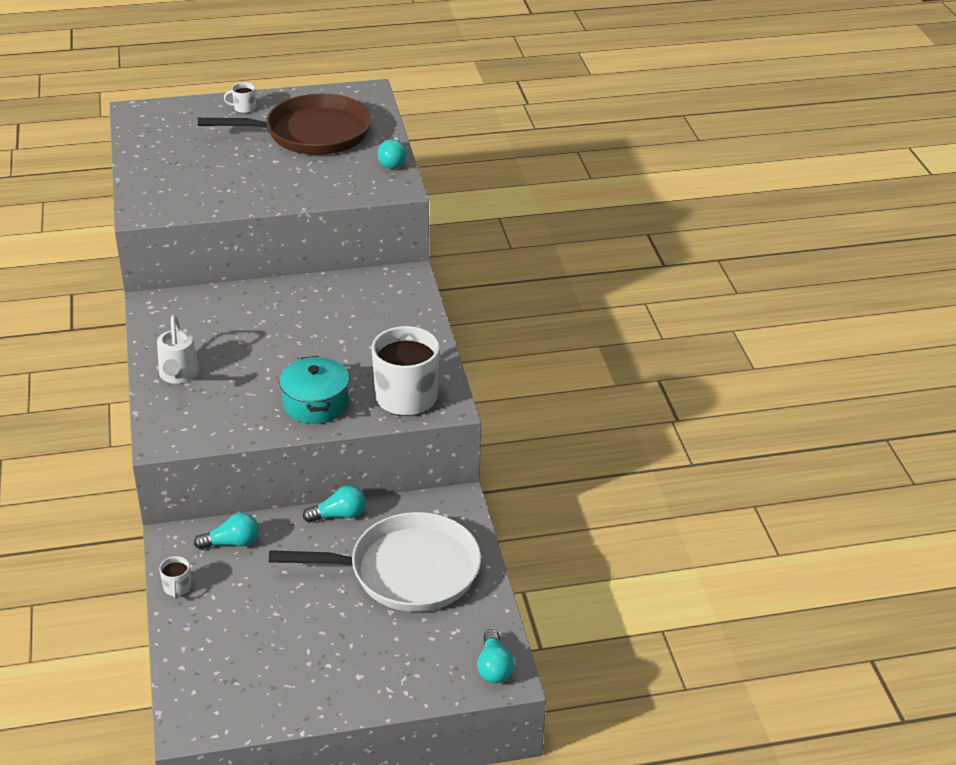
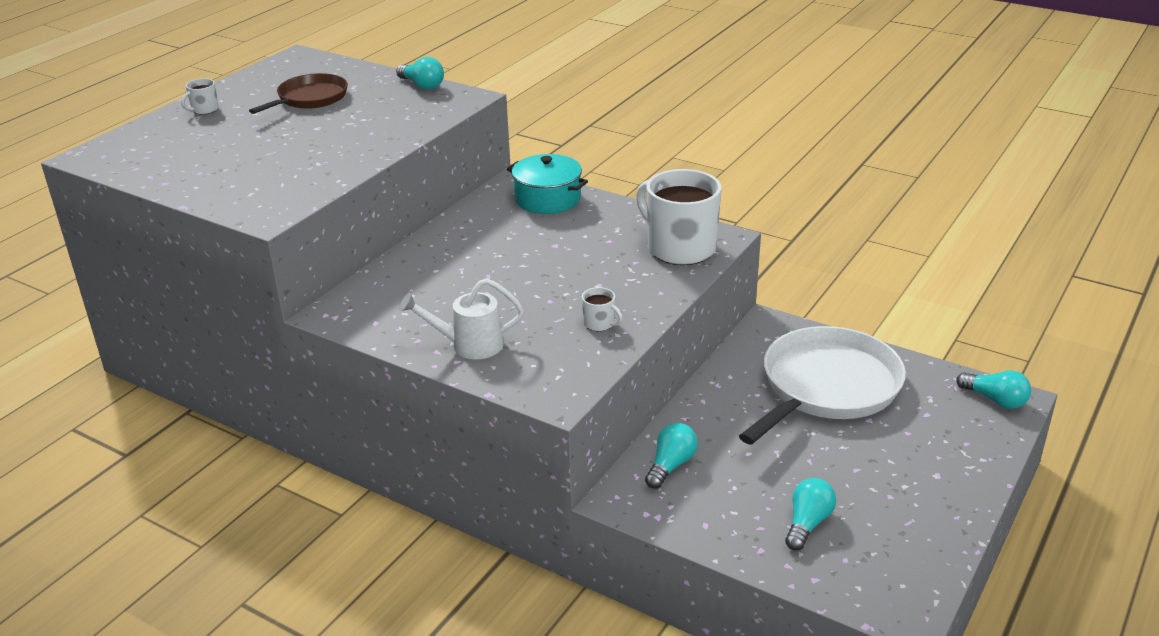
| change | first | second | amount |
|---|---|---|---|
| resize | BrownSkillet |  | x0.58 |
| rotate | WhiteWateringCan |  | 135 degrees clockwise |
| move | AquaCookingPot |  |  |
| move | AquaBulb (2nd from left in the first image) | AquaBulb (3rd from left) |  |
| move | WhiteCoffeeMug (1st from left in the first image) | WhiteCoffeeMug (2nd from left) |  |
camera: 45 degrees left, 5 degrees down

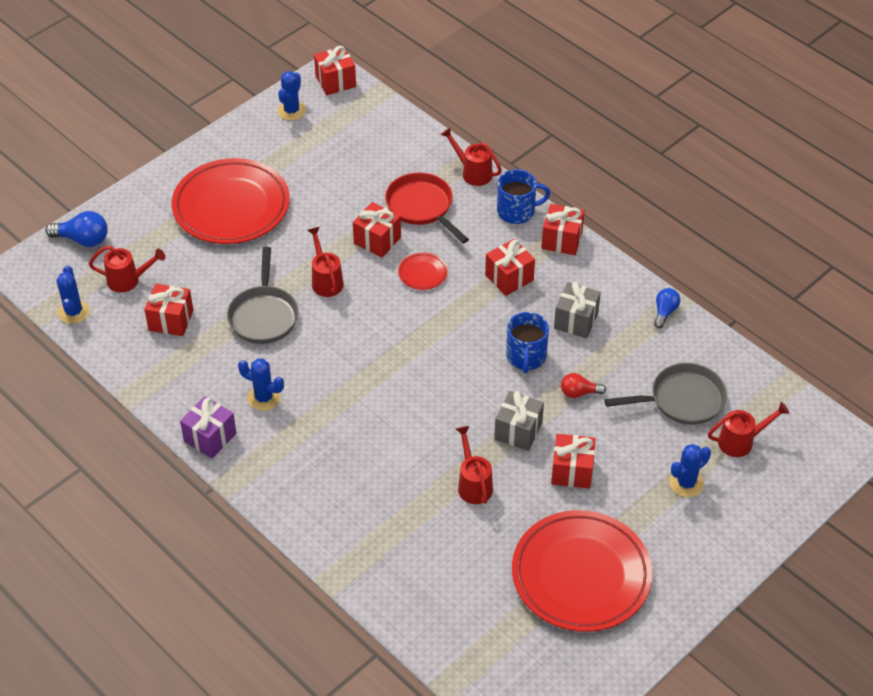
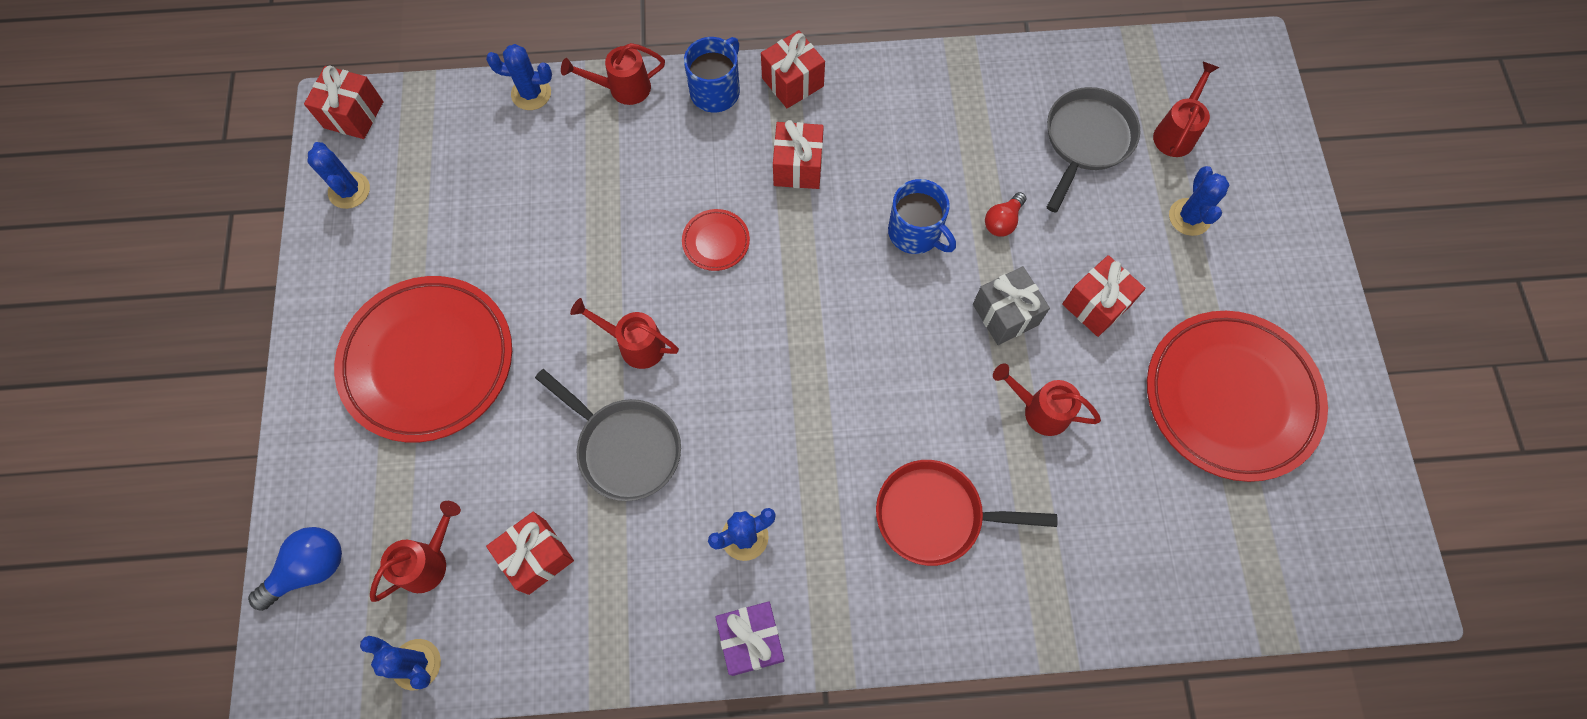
| change | first | second | amount |
|---|---|---|---|
| move | CrimsonSkillet |  |  |
| delete | CrimsonGift (3rd from left) |  |  |
| delete | GreyGift (2nd from left) |  |  |
| delete | RoyalBlueBulb (2nd from left) |  |  |
| insert |  | RoyalBluePricklyPlant (3rd from left) |  |
camera: 50 degrees left, 20 degrees up

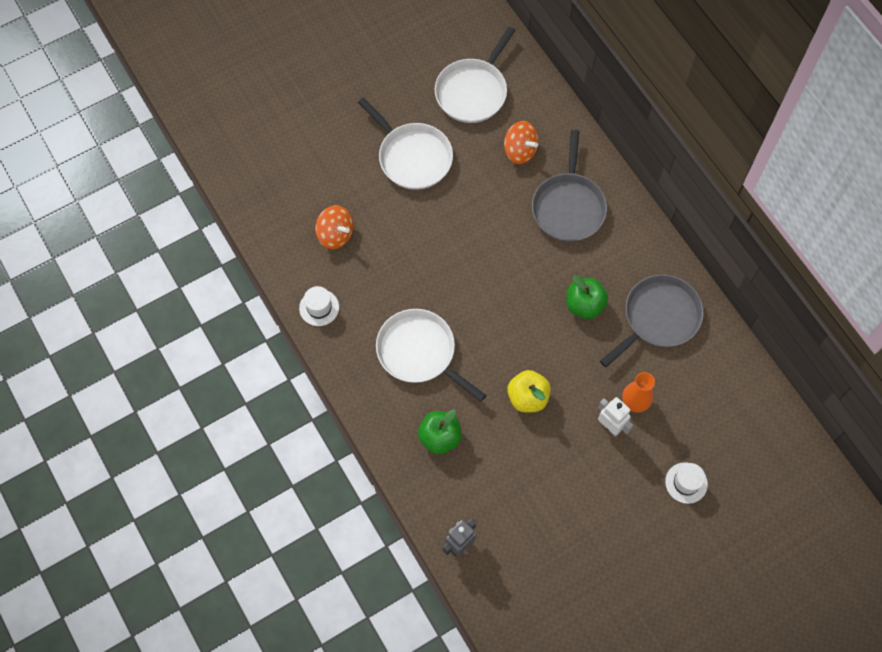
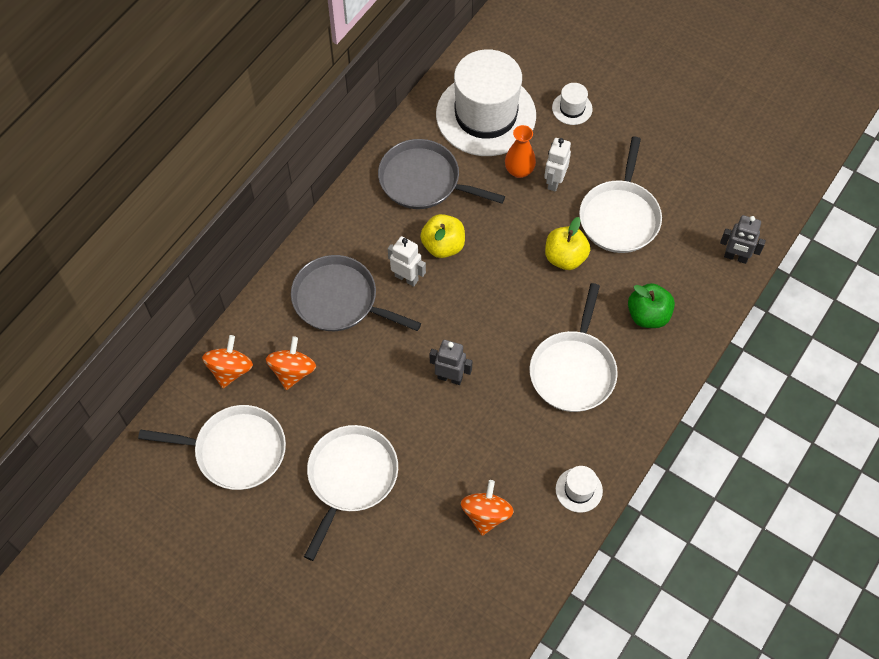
| change | first | second | amount |
|---|---|---|---|
| rotate | GreySkillet (1st from left) |  | 135 degrees counterclockwise |
| recolor | LeafGreenAppleFruit (2nd from left) | GoldenAppleFruit (1st from left) |  |
| insert |  | WhiteTopHat (1st from left) |  |
| insert |  | WhiteSkillet (4th from left) |  |
| insert |  | WhiteRobotFigure (1st from left) |  |
| insert |  | OrangeColouredToyTop (1st from left) |  |
| insert |  | GreyRobotFigure (1st from left) |  |
camera: 115 degrees left, 5 degrees down

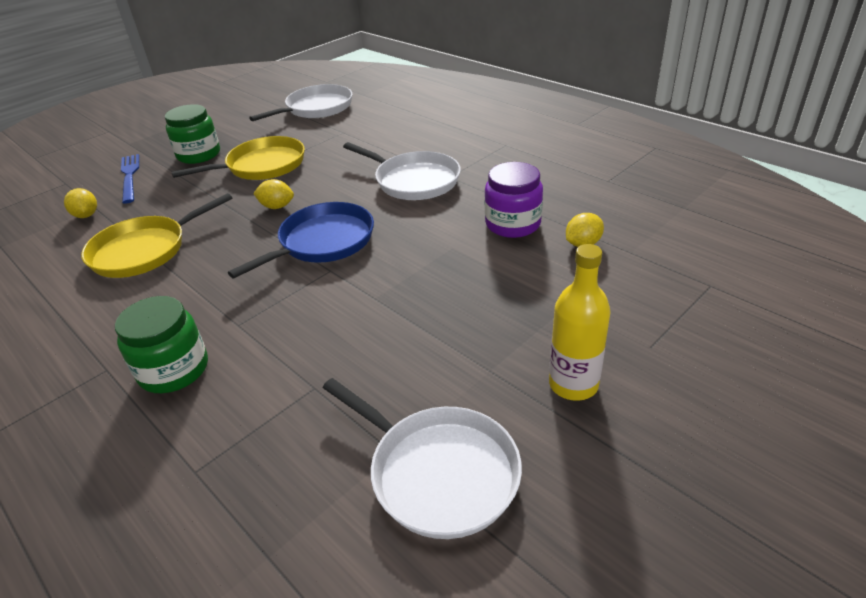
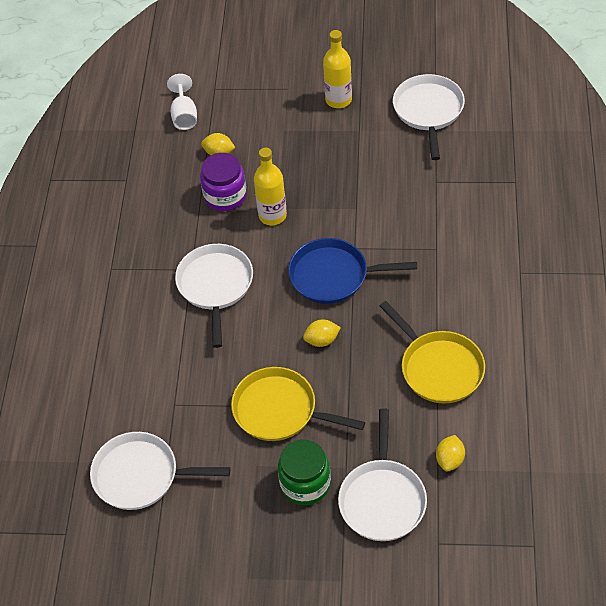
| change | first | second | amount |
|---|---|---|---|
| replace | RoyalBlueFork | WhiteSkillet (3rd from left) |  |
| rotate | GoldenToyLemon (2nd from left) |  | 75 degrees counterclockwise |
| rotate | GoldenSkillet (1st from left in the first image) | GoldenSkillet (2nd from left) | 45 degrees clockwise |
| delete | LeafGreenJamJar (1st from left) |  |  |
| insert |  | WhiteWineGlass |  |
| insert |  | GoldenDrinkBottle (1st from left) |  |
camera: 130 degrees left, 15 degrees up

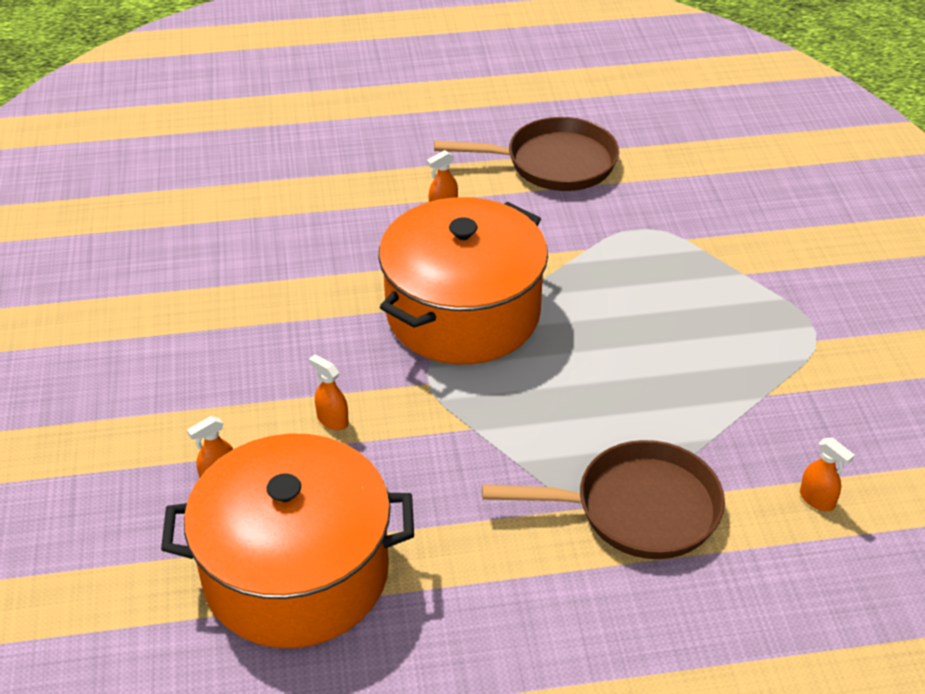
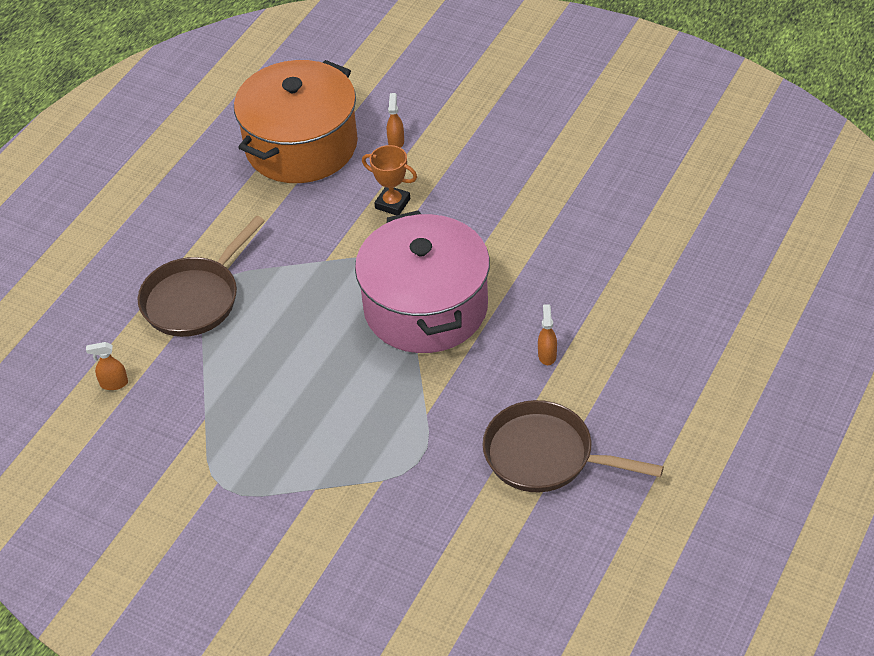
| change | first | second | amount |
|---|---|---|---|
| rotate | BrownSkillet (1st from left in the first image) | BrownSkillet (2nd from left) | 75 degrees clockwise |
| recolor | OrangeColouredCookingPot (2nd from left) | RosyCookingPot |  |
| replace | OrangeColouredSprayer (2nd from left) | OrangeColouredAwardCup |  |
camera: 130 degrees right, 5 degrees up

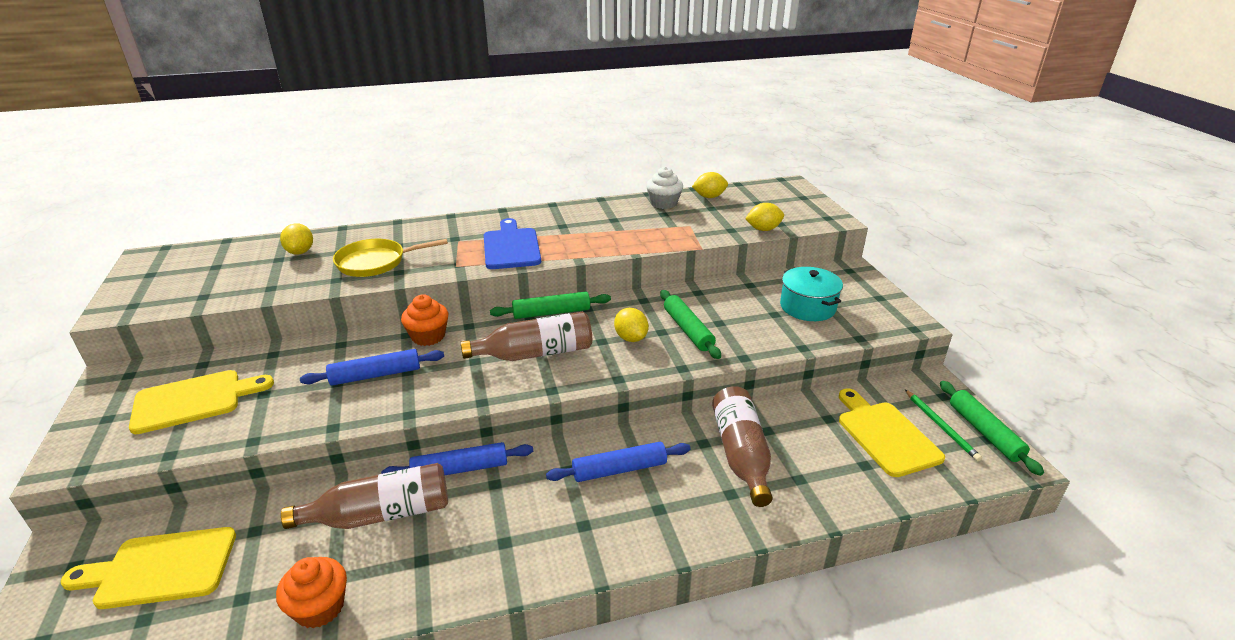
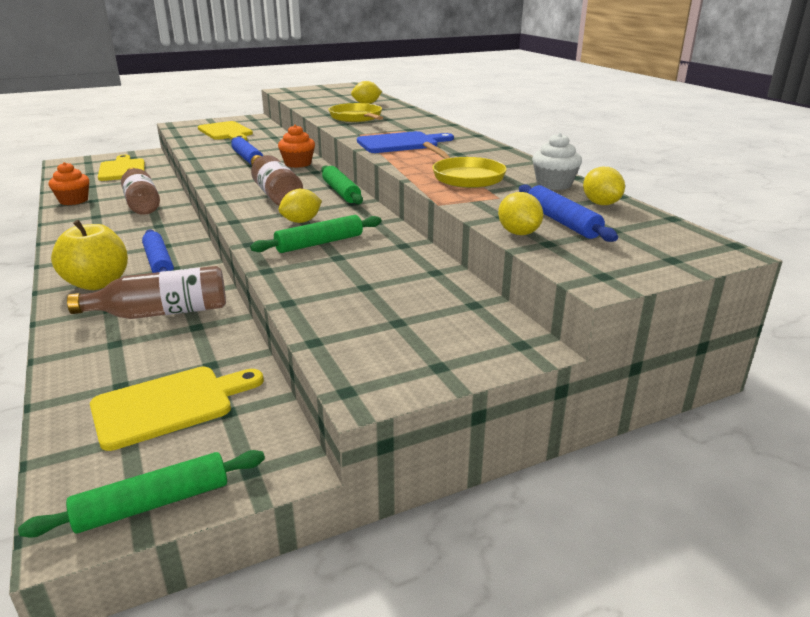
| change | first | second | amount |
|---|---|---|---|
| delete | AquaCookingPot |  |  |
| delete | LeafGreenLeadPencil |  |  |
| move | RoyalBluePastryRoller (2nd from left in the first image) | RoyalBluePastryRoller (3rd from left) |  |
| insert |  | GoldenSkillet (2nd from left) |  |
| insert |  | GoldenAppleFruit |  |
camera: 80 degrees right, 5 degrees down

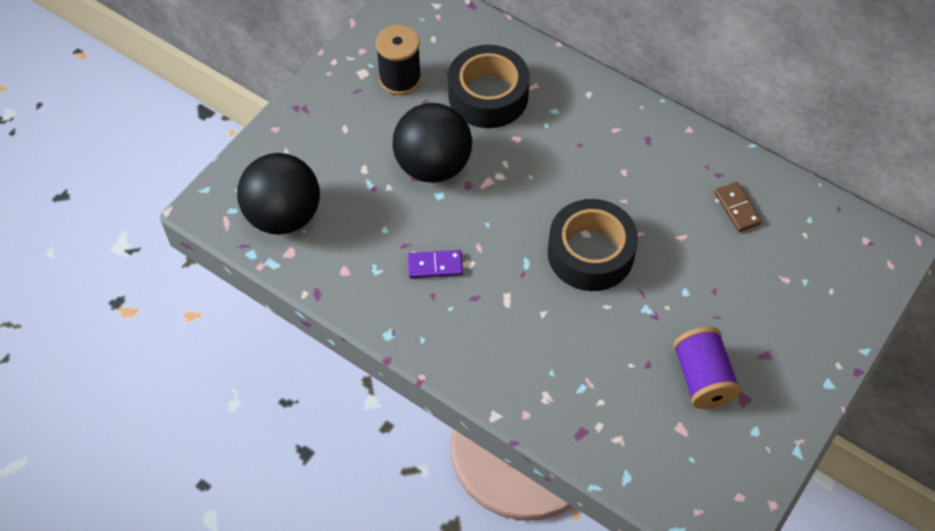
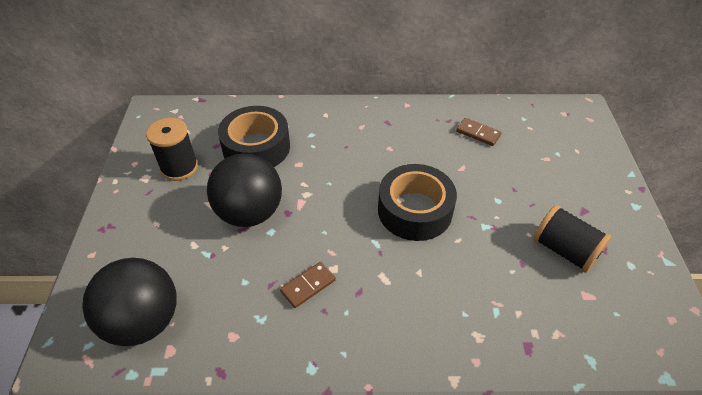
| change | first | second | amount |
|---|---|---|---|
| recolor | RoyalPurpleDominoPiece | BrownDominoPiece (1st from left) |  |
| recolor | RoyalPurpleReelOfThread | JetBlackReelOfThread (2nd from left) |  |
camera: 35 degrees left, 10 degrees down

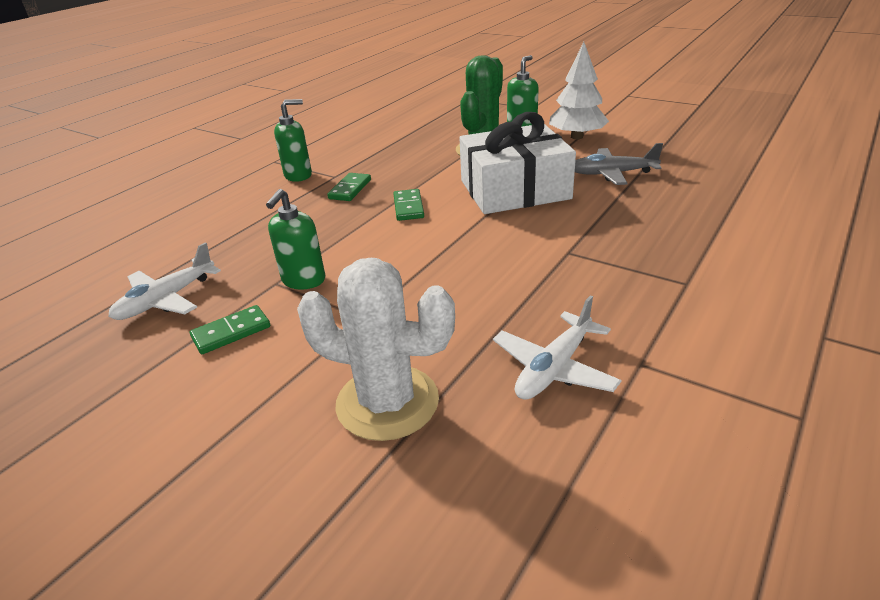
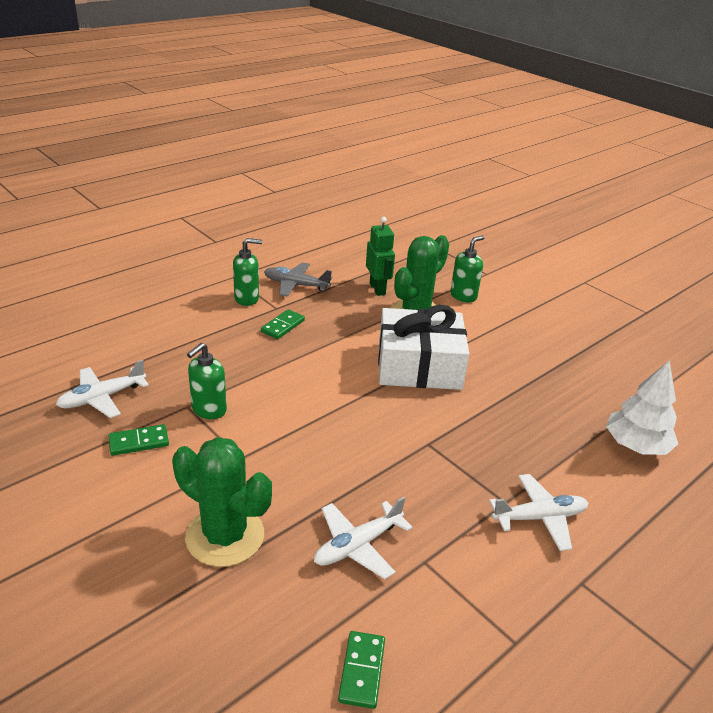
| change | first | second | amount |
|---|---|---|---|
| move | WhiteFirTree |  |  |
| move | GreyAeroplane |  |  |
| move | LeafGreenDominoPiece (3rd from left) |  |  |
| recolor | WhitePricklyPlant | LeafGreenPricklyPlant (1st from left) |  |
| insert |  | LeafGreenRobotFigure |  |
| insert |  | WhiteAeroplane (3rd from left) |  |
camera: 10 degrees right, 0 degrees up

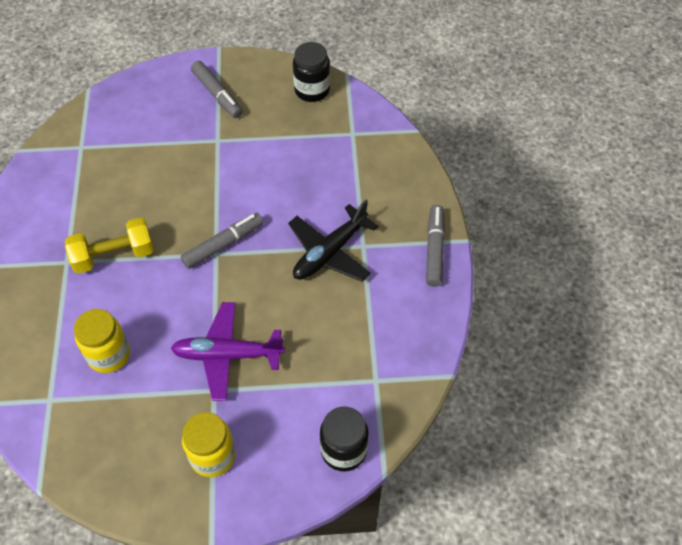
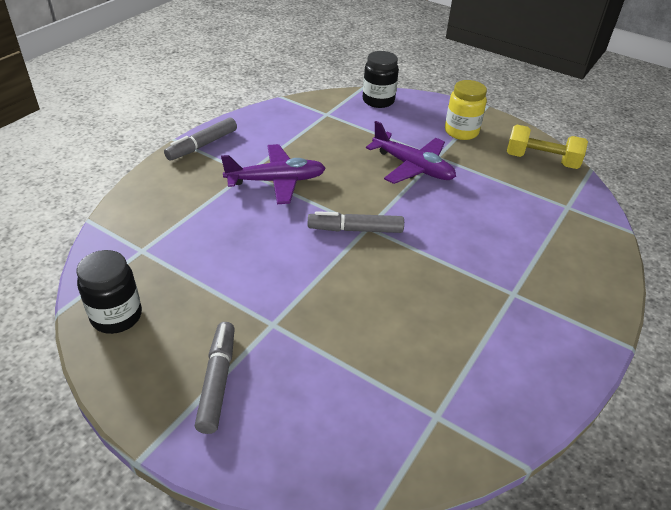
| change | first | second | amount |
|---|---|---|---|
| recolor | JetBlackAeroplane | RoyalPurpleAeroplane (1st from left) |  |
| move | GoldenDumbbell |  |  |
| delete | GoldenJamJar (1st from left) |  |  |
camera: 145 degrees left, 15 degrees down

